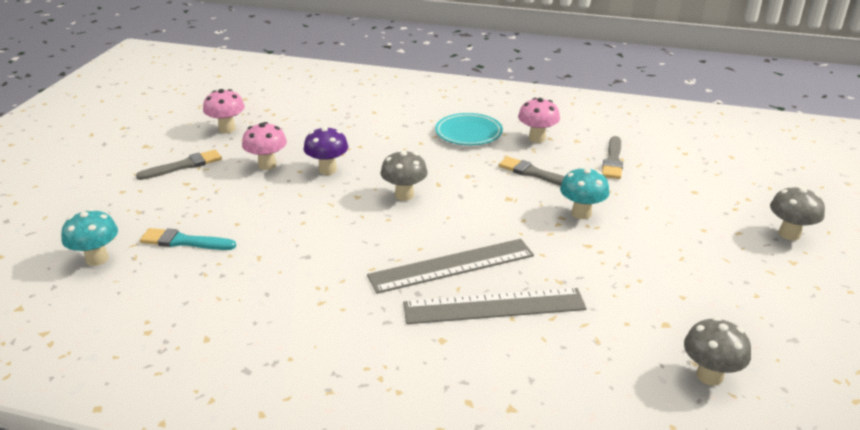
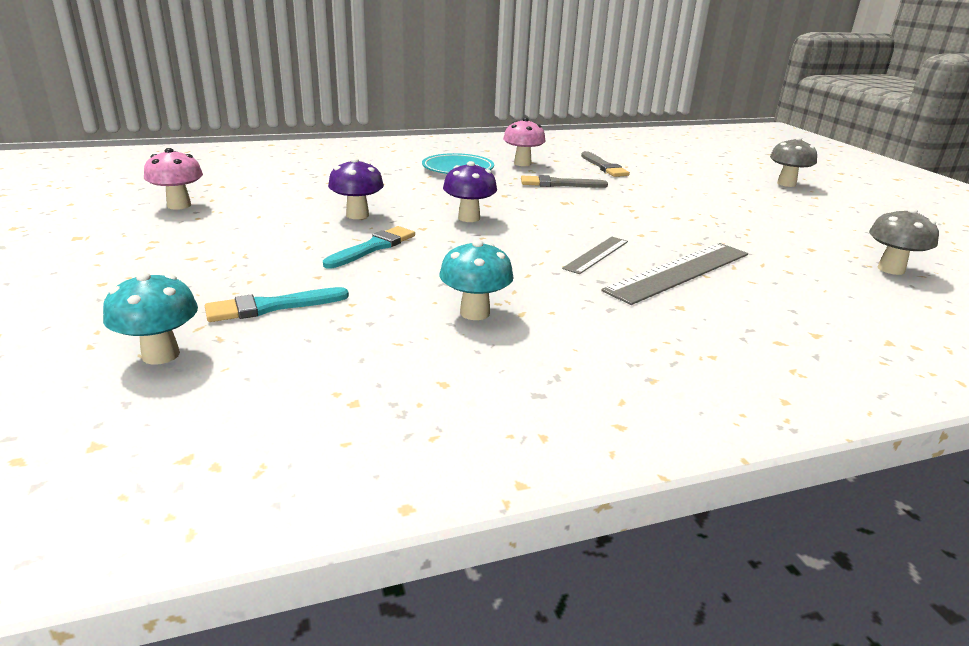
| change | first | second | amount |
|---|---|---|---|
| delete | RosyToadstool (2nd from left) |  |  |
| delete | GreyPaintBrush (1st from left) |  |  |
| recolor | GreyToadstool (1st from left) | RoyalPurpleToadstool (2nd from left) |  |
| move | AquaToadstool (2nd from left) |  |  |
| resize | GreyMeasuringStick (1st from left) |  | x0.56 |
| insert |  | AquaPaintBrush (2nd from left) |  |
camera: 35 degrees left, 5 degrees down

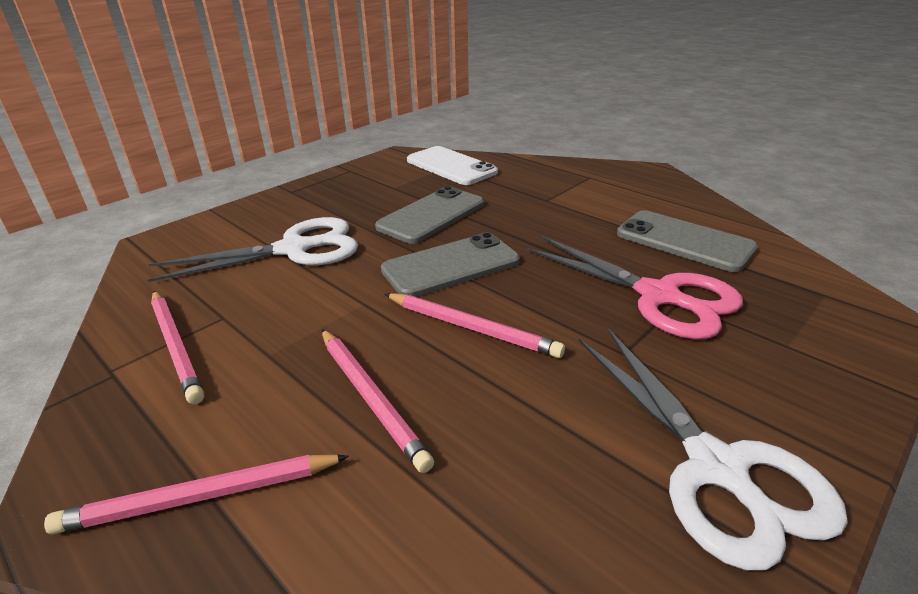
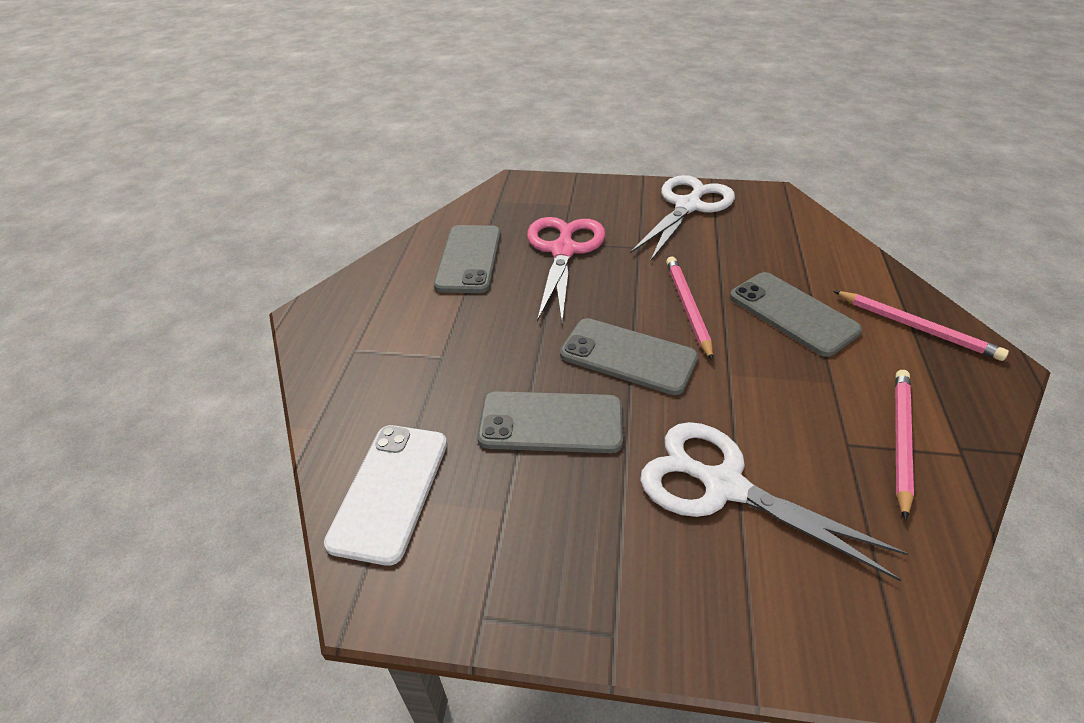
| change | first | second | amount |
|---|---|---|---|
| replace | RosyLeadPencil (3rd from left) | GreyPhone (4th from left) |  |
camera: 125 degrees left, 10 degrees up

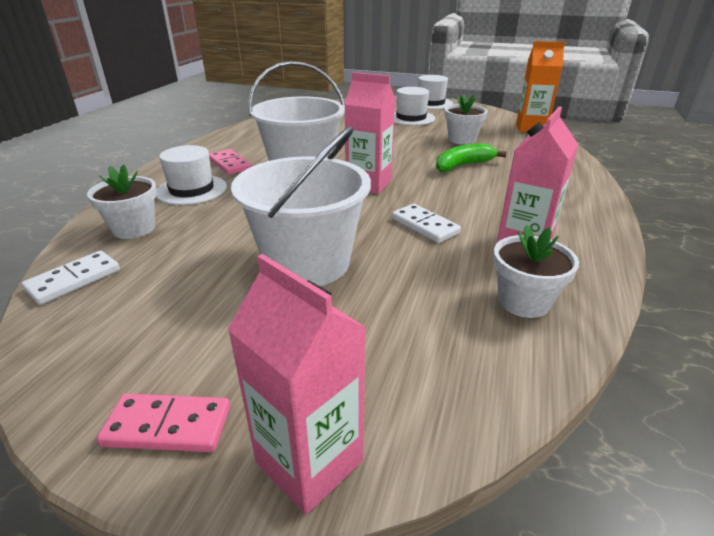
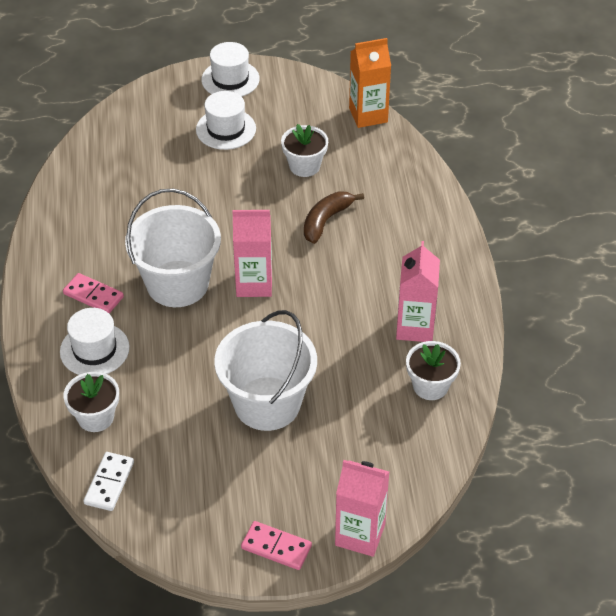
| change | first | second | amount |
|---|---|---|---|
| recolor | LeafGreenBananaFruit | BrownBananaFruit |  |
| delete | WhiteDominoPiece (2nd from left) |  |  |
| rotate | RosyDominoPiece (1st from left in the first image) | RosyDominoPiece (2nd from left) | 45 degrees clockwise |
camera: 25 degrees left, 15 degrees up

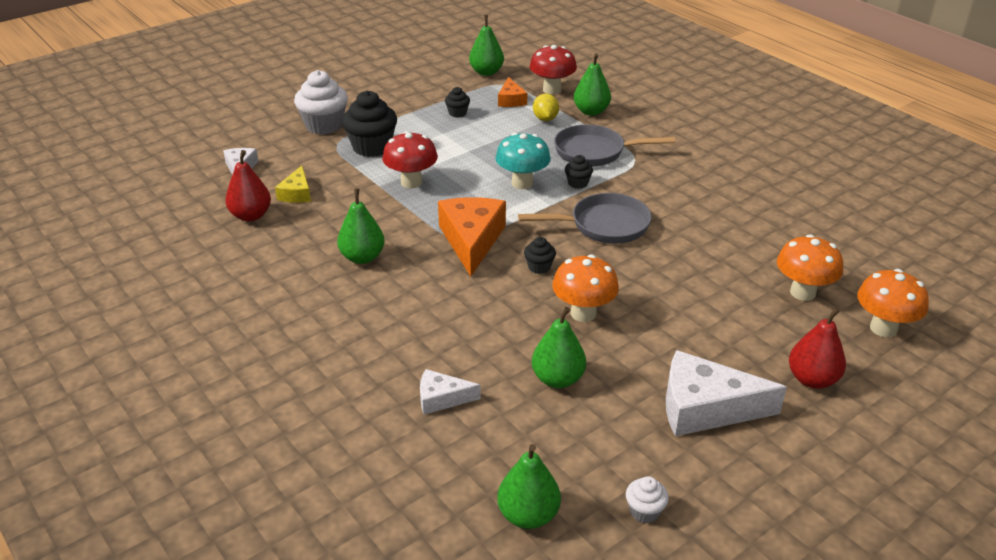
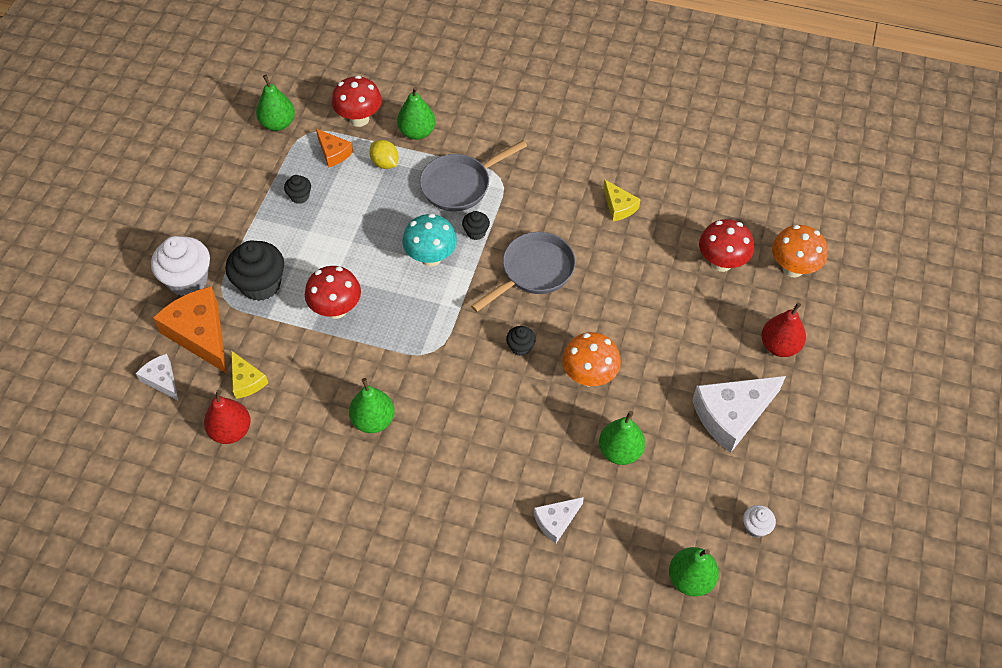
| change | first | second | amount |
|---|---|---|---|
| move | OrangeColouredCheese (1st from left) |  |  |
| recolor | OrangeColouredToadstool (2nd from left) | CrimsonToadstool (3rd from left) |  |
| insert |  | GoldenCheese (2nd from left) |  |
camera: 35 degrees left, 20 degrees up

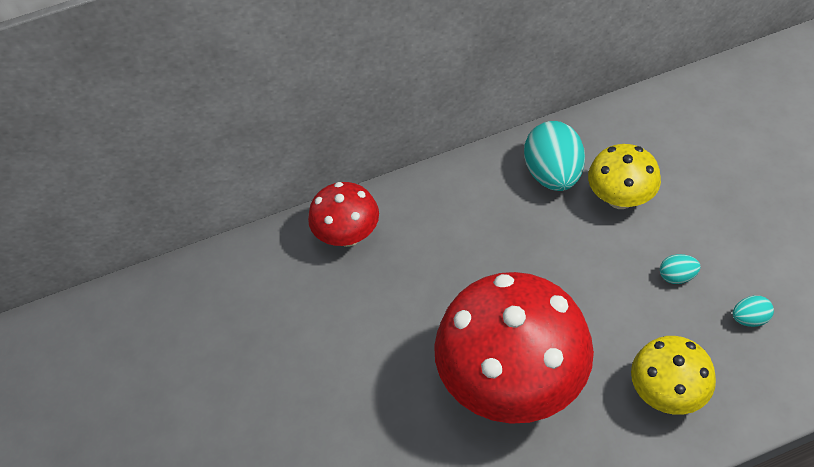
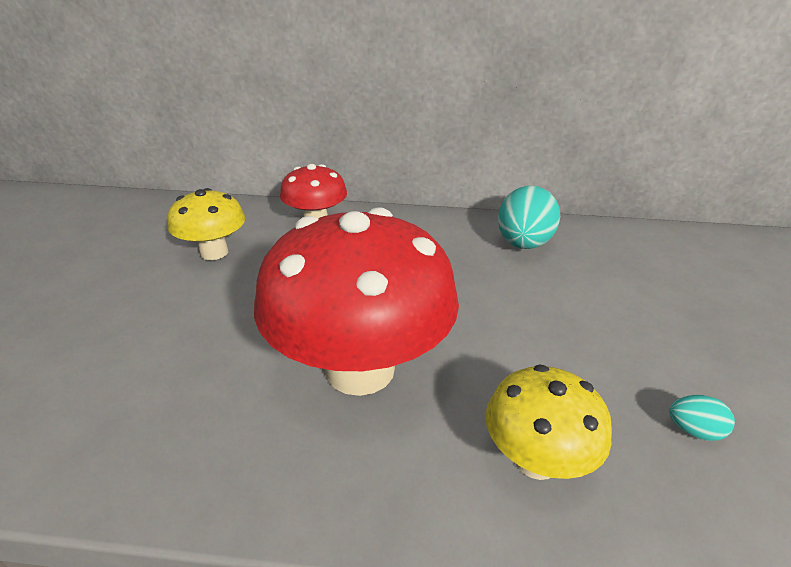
| change | first | second | amount |
|---|---|---|---|
| move | GoldenToadstool (1st from left) |  |  |
| delete | AquaEggShape (2nd from left) |  |  |
camera: 20 degrees right, 20 degrees down

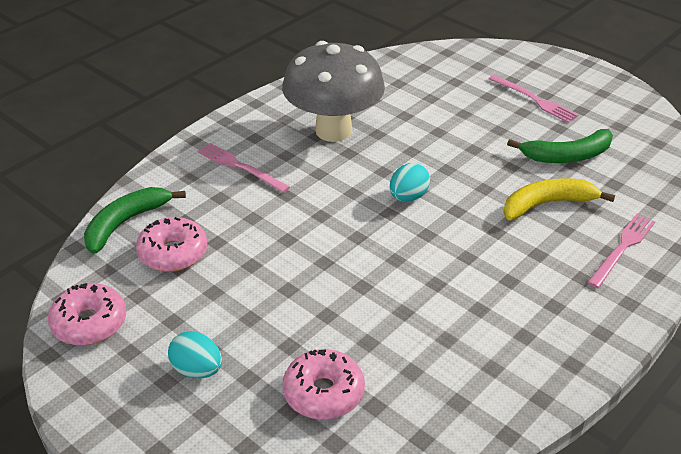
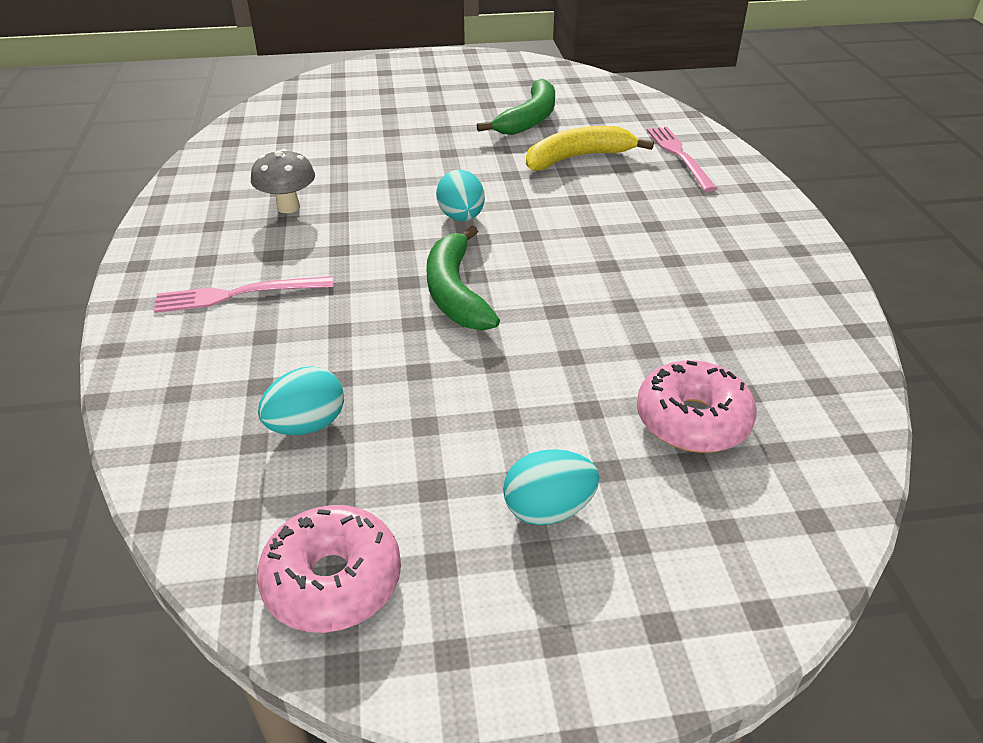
| change | first | second | amount |
|---|---|---|---|
| resize | GreyToadstool |  | x0.45 |
| delete | RosyFork (2nd from left) |  |  |
| rotate | GoldenBananaFruit |  | 45 degrees clockwise |
| move | LeafGreenBananaFruit (1st from left) |  |  |
| replace | RosyDonut (2nd from left) | AquaEggShape (1st from left) |  |
camera: 50 degrees left, 0 degrees up

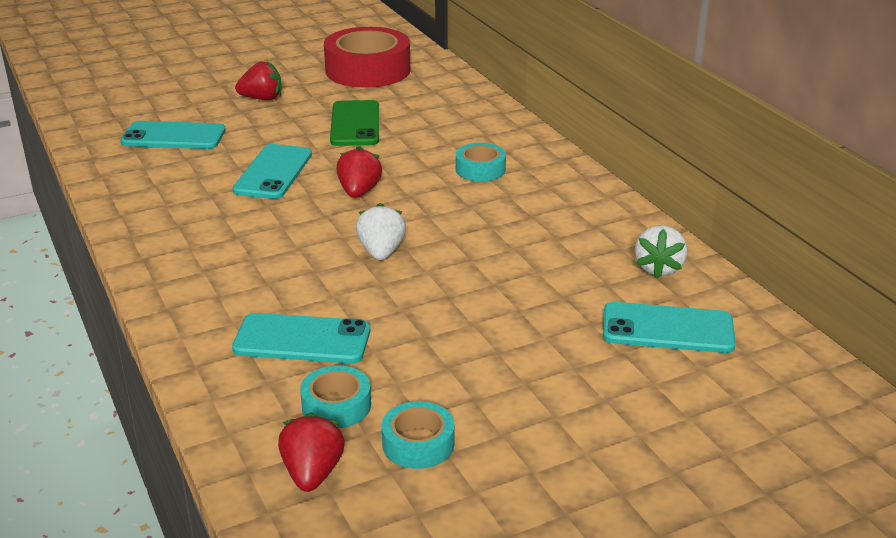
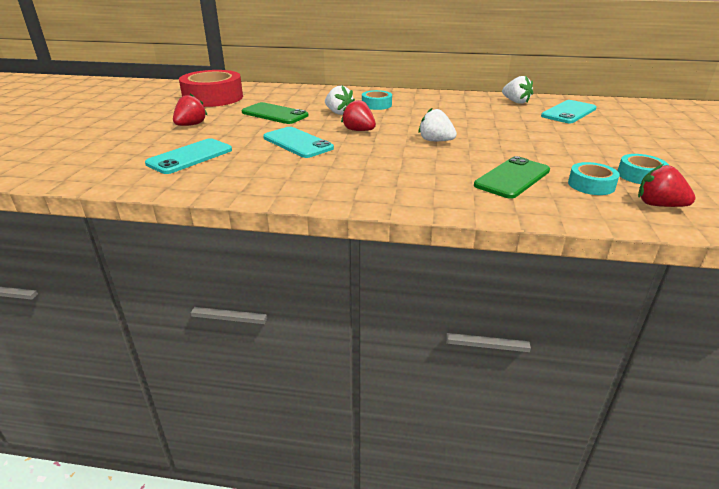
| change | first | second | amount |
|---|---|---|---|
| recolor | AquaPhone (3rd from left) | LeafGreenPhone (2nd from left) |  |
| insert |  | WhiteToyStrawberry (1st from left) |  |
camera: 55 degrees left, 0 degrees up

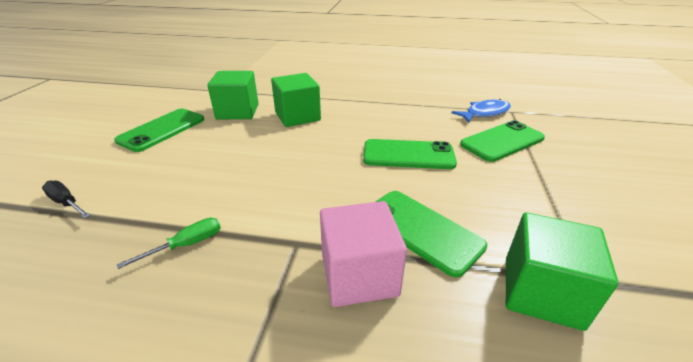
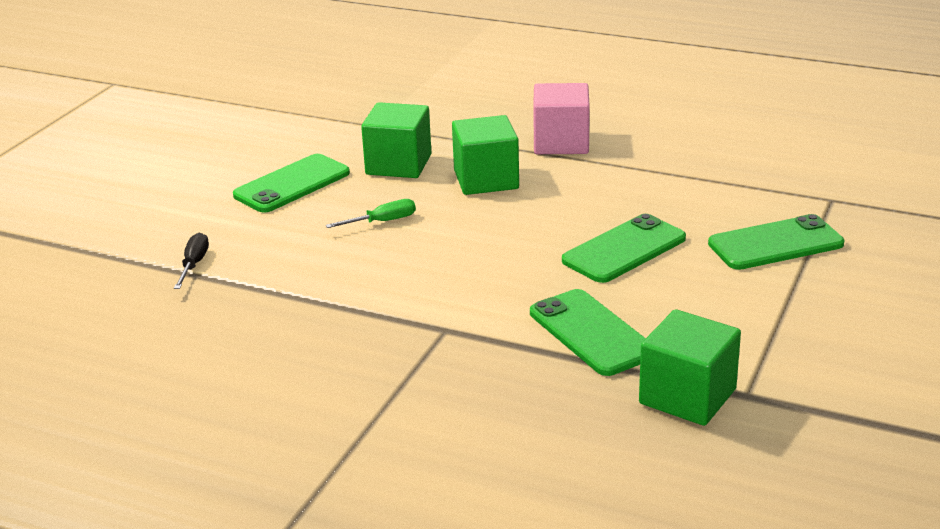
| change | first | second | amount |
|---|---|---|---|
| delete | RoyalBlueFish |  |  |
| rotate | LeafGreenPhone (2nd from left in the first image) | LeafGreenPhone (3rd from left) | 60 degrees counterclockwise |
| rotate | JetBlackScrewdriver |  | 45 degrees clockwise |
| move | RosySolidCube |  |  |
| move | LeafGreenScrewdriver |  |  |
camera: 15 degrees right, 5 degrees down

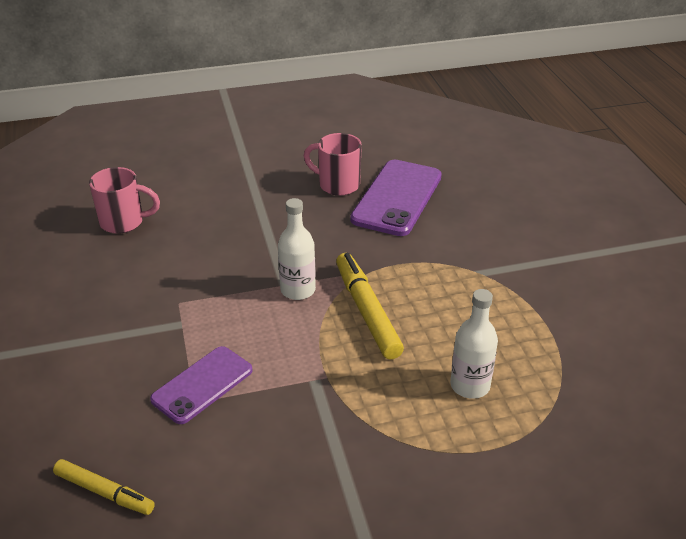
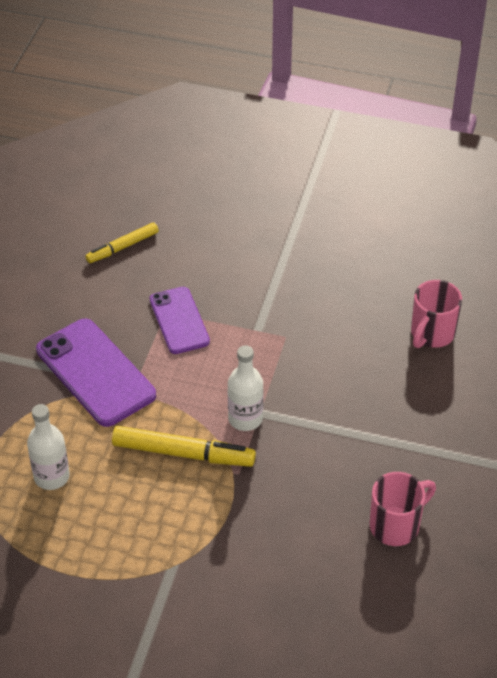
| change | first | second | amount |
|---|---|---|---|
| move | RoyalPurplePhone (2nd from left in the first image) | RoyalPurplePhone (1st from left) |  |
camera: 120 degrees right, 10 degrees up

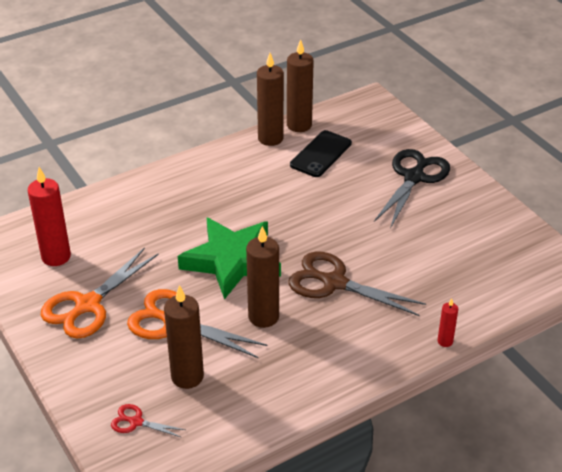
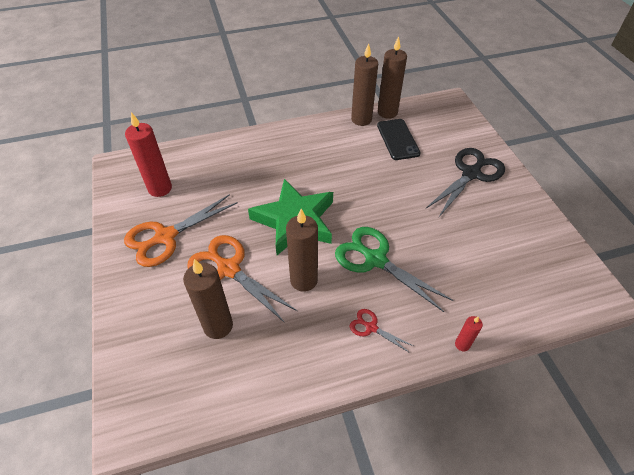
| change | first | second | amount |
|---|---|---|---|
| rotate | JetBlackPhone |  | 60 degrees counterclockwise |
| recolor | BrownScissors | LeafGreenScissors |  |
| move | CrimsonScissors |  |  |
camera: 15 degrees right, 10 degrees up

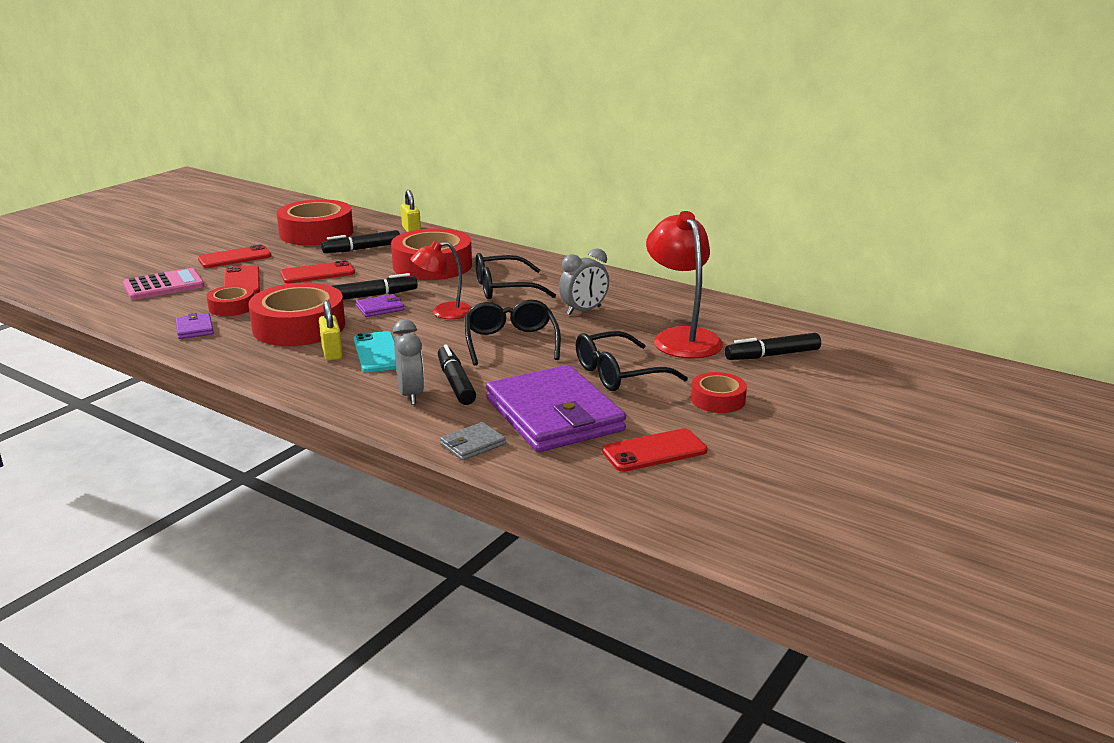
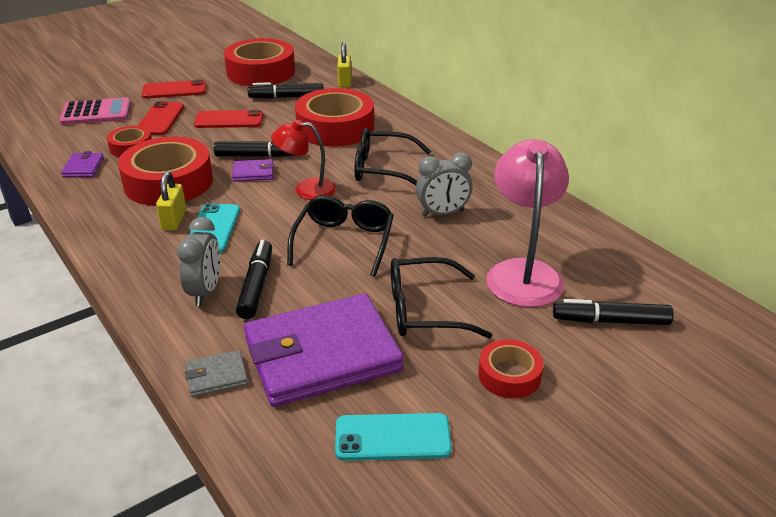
| change | first | second | amount |
|---|---|---|---|
| recolor | CrimsonLamp (2nd from left) | RosyLamp |  |
| rotate | RoyalPurpleBillfold (3rd from left) |  | 75 degrees clockwise |
| recolor | CrimsonPhone (4th from left) | AquaPhone (2nd from left) |  |
camera: 20 degrees right, 10 degrees up

